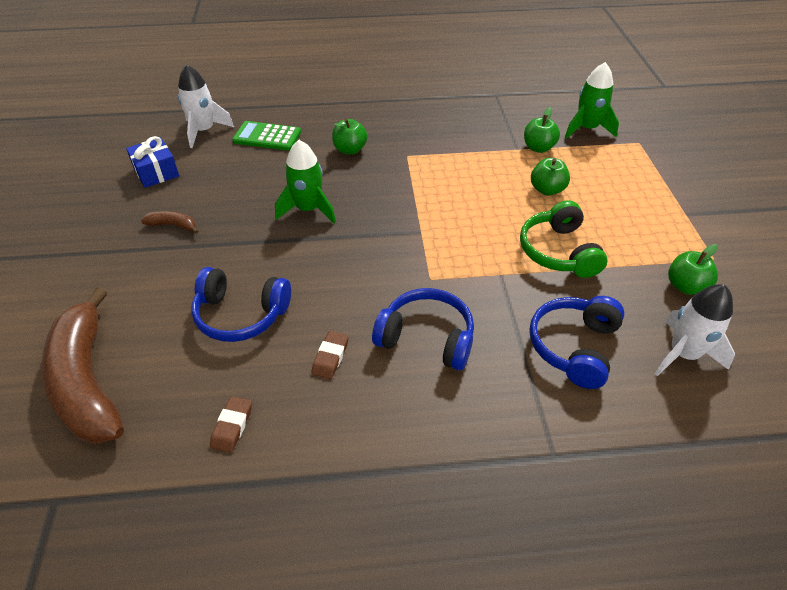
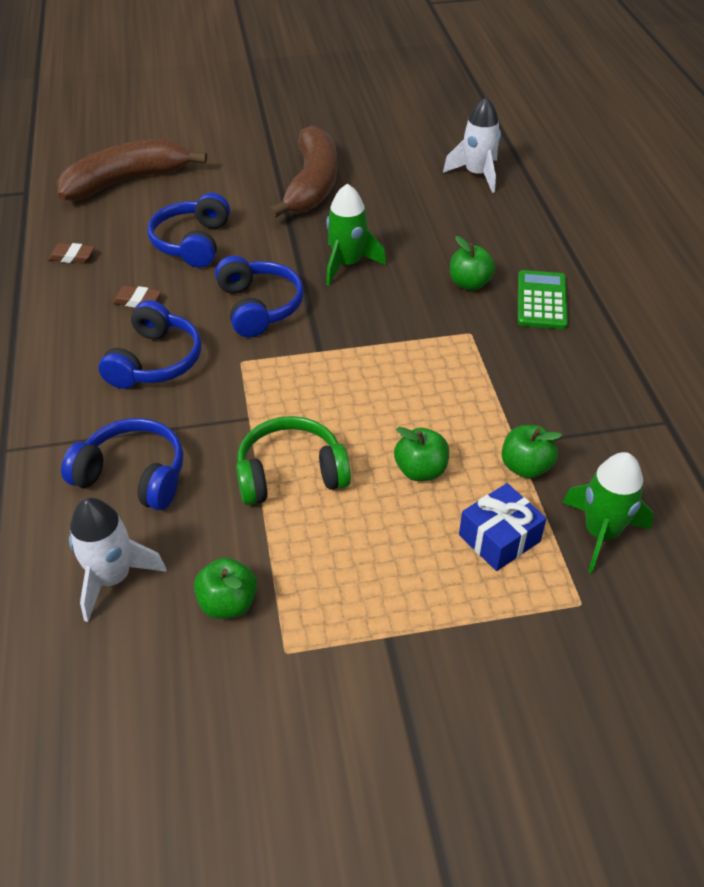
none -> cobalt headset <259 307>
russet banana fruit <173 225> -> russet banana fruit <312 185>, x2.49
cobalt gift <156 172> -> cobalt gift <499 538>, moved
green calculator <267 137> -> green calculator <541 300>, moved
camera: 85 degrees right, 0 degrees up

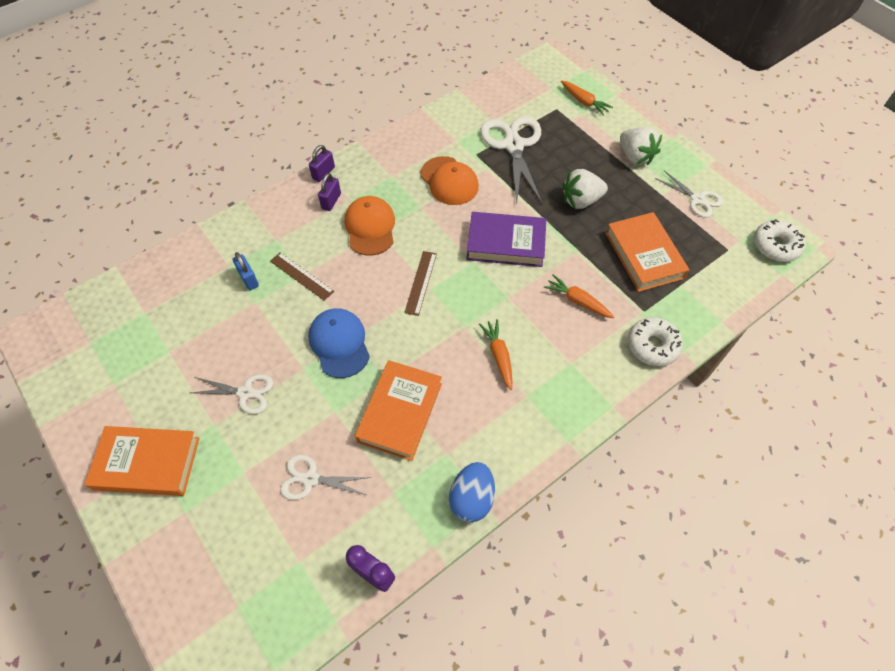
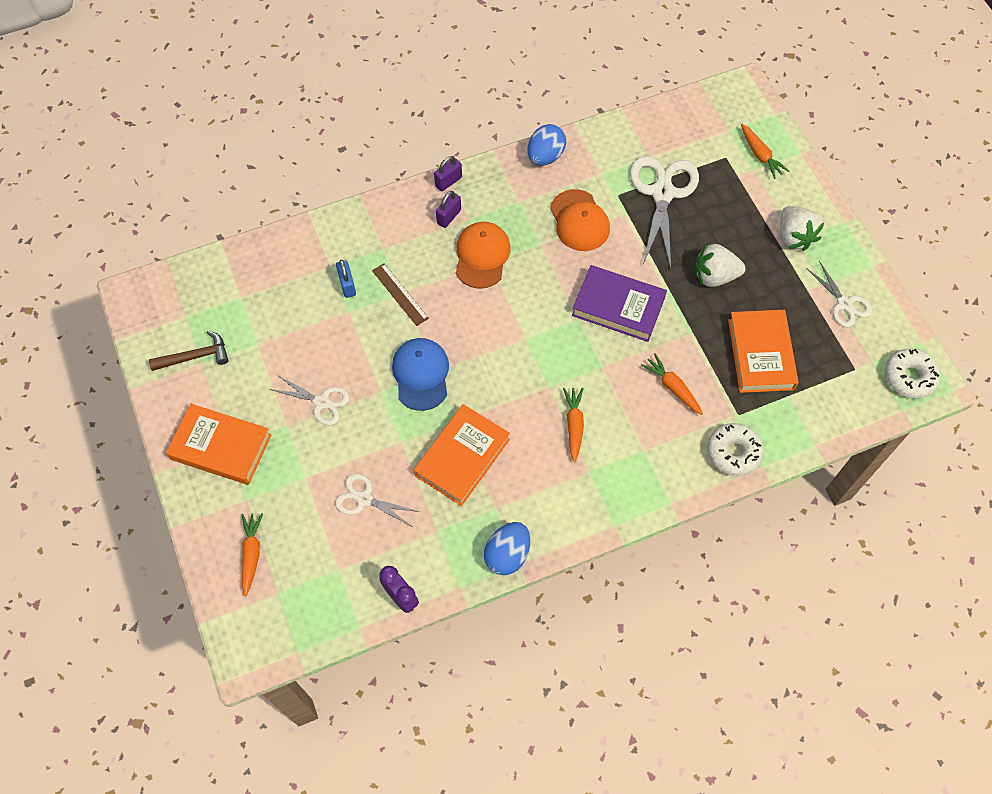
none -> russet carpenter's hammer <195 356>
none -> orange root vegetable <251 554>
none -> cobalt toy egg <545 156>
russet measuring stick <421 282> -> none
camera: 15 degrees right, 5 degrees up

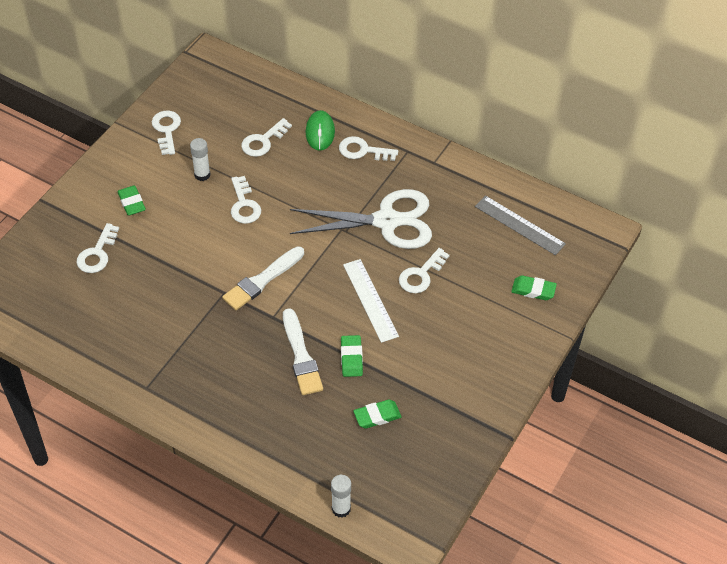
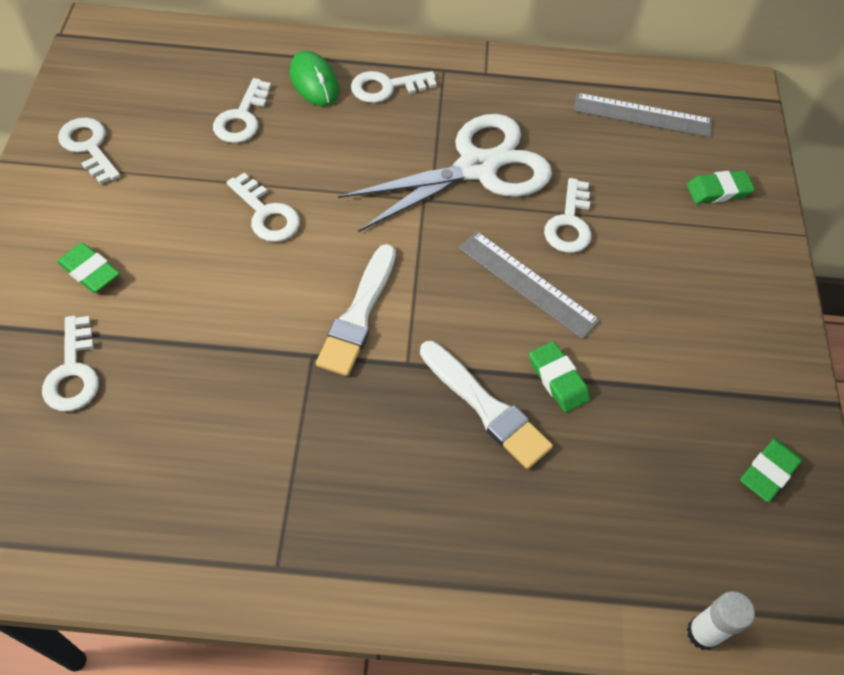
pure white measuring stick <370 300> -> ash-grey measuring stick <527 284>
green gum eraser <377 416> -> green gum eraser <768 472>, moved
pure white glue <202 175> -> none
camera: 30 degrees left, 5 degrees up

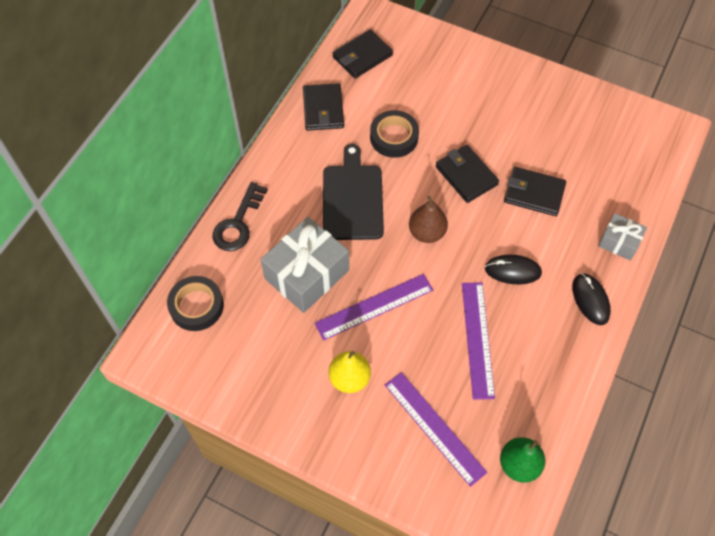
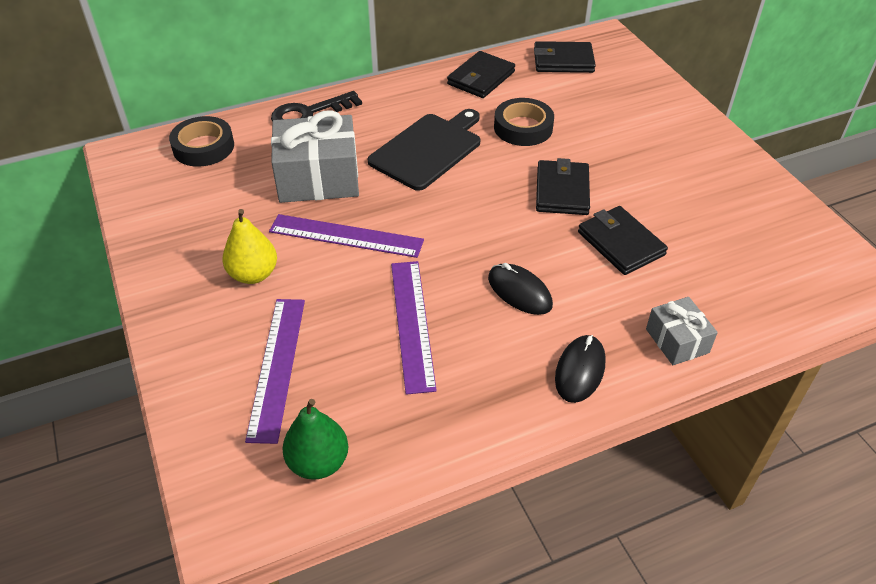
purple measuring stick <477 339> -> purple measuring stick <412 324>, 45 degrees counterclockwise
russet pear <427 232> -> none
camera: 40 degrees right, 15 degrees down

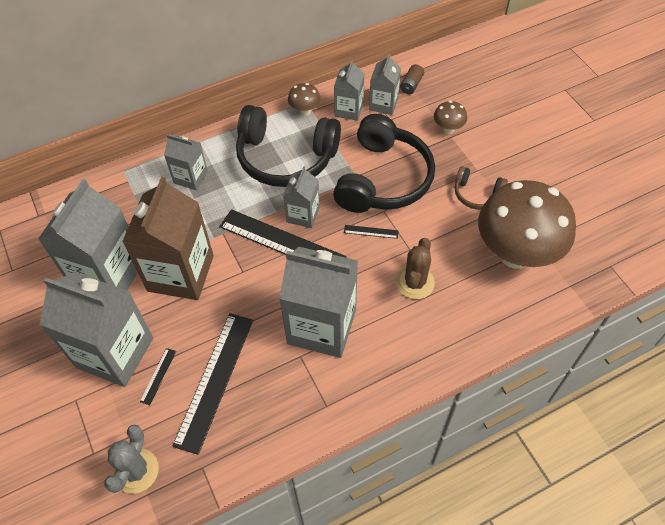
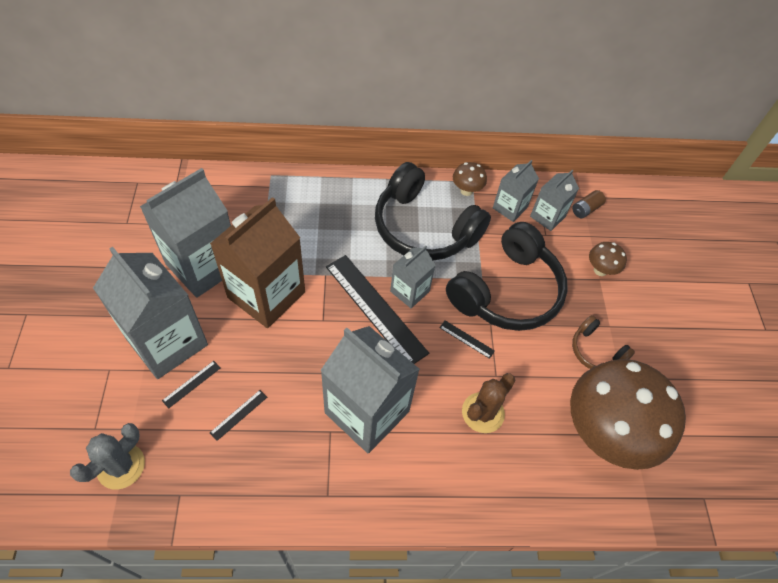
ebony measuring stick <215 380> -> ebony measuring stick <239 414>, x0.41
ash-grey carton <190 177> -> none
camera: 20 degrees right, 0 degrees up

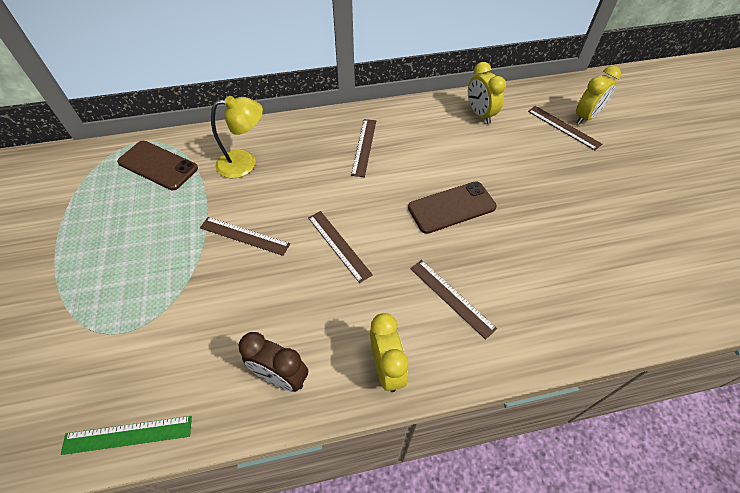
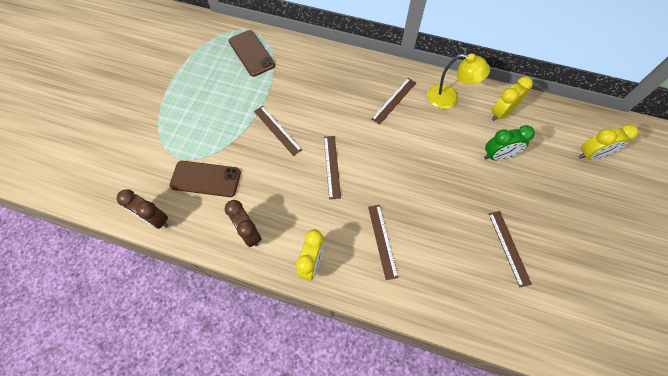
green measuring stick <128 434> -> russet bedside clock <155 219>
russet smartphone <451 207> -> russet smartphone <205 179>, moved
yellow lamp <245 163> -> yellow lamp <449 98>, moved
none -> green bedside clock <498 156>
russet measuring stick <563 127> -> russet measuring stick <508 247>, moved
yellow bedside clock <480 115> -> yellow bedside clock <501 113>, 45 degrees clockwise
camera: 30 degrees right, 10 degrees up

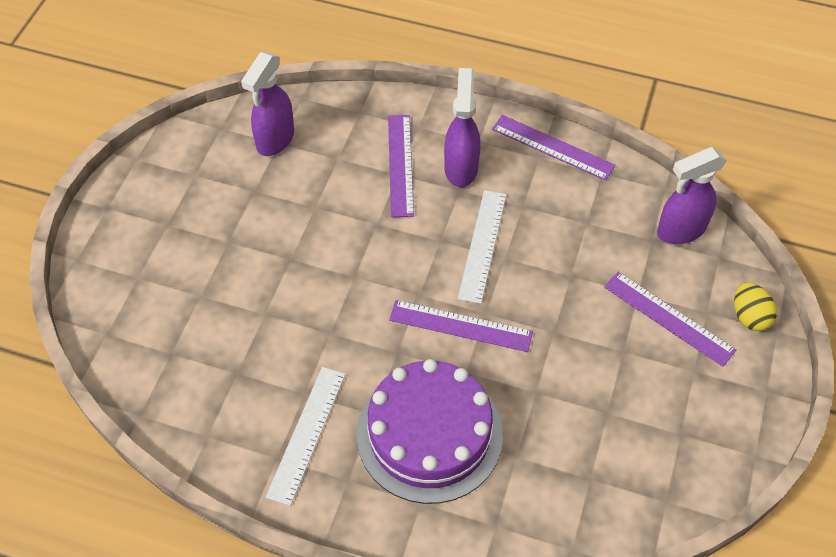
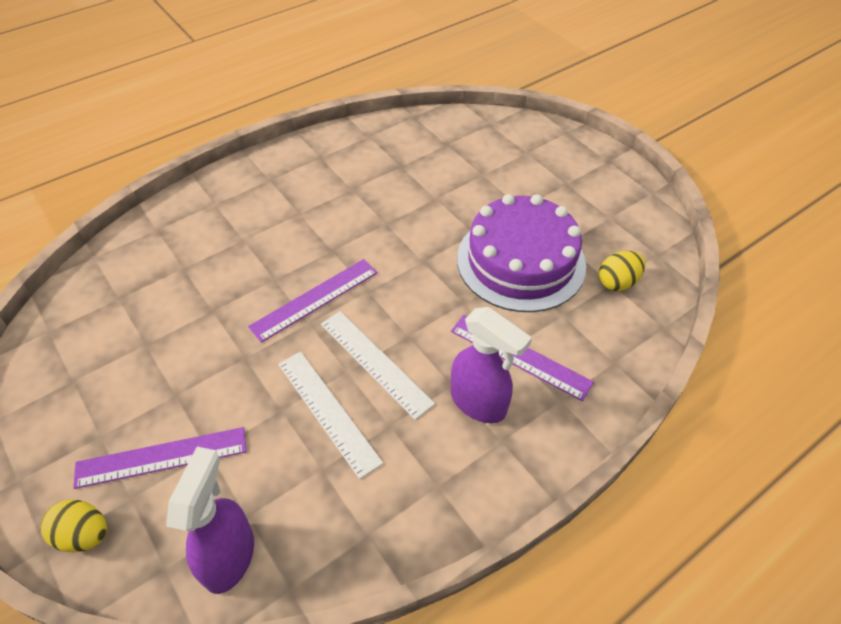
pure white measuring stick <306 434> -> pure white measuring stick <328 411>, moved
purple cake <429 434> -> purple cake <521 261>, moved
purple spray bottle <275 140> -> yellow toy egg <617 282>
purple measuring stick <553 147> -> none
camera: 125 degrees right, 5 degrees down

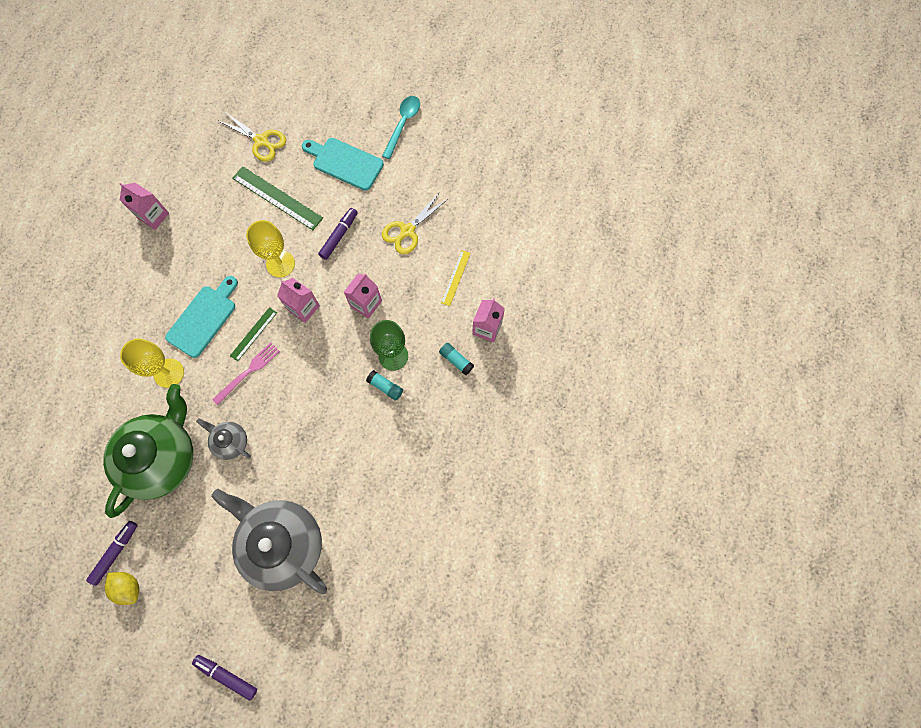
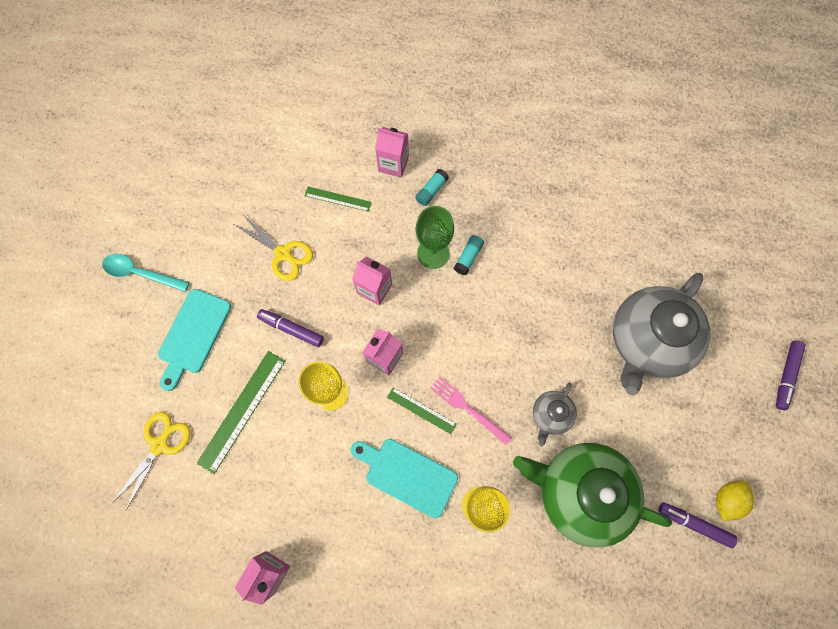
yellow measuring stick <455 277> -> green measuring stick <338 199>
camera: 95 degrees left, 0 degrees up

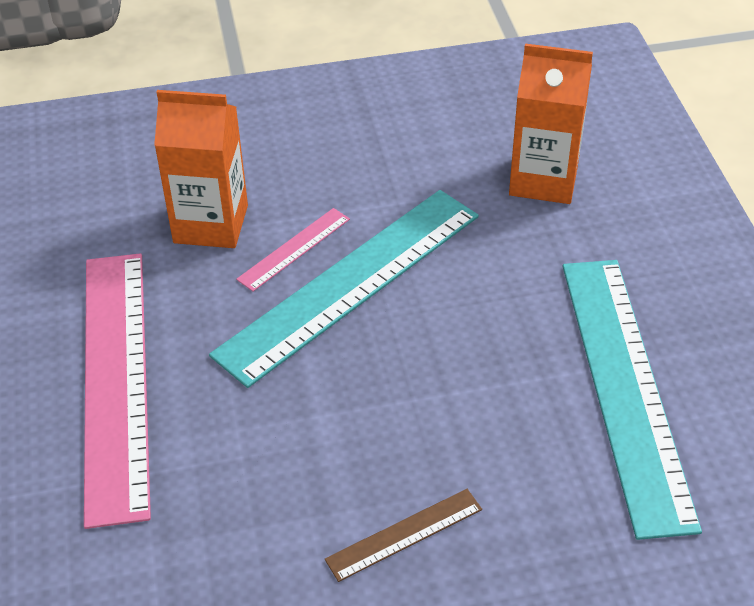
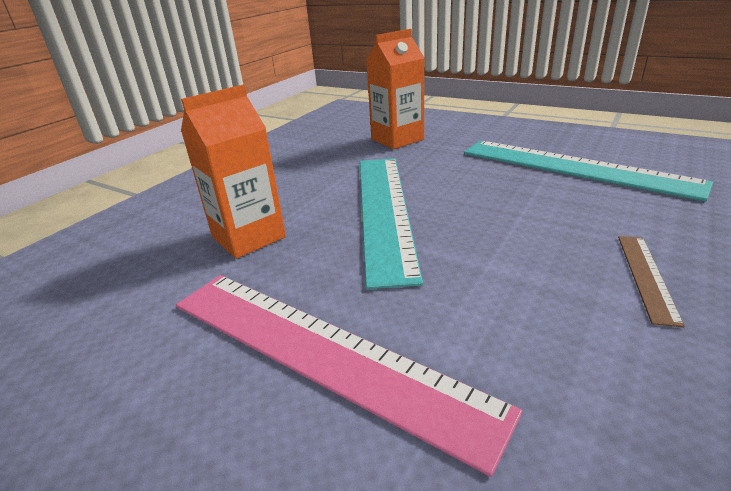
pink measuring stick <294 249> -> none
camera: 45 degrees left, 15 degrees down

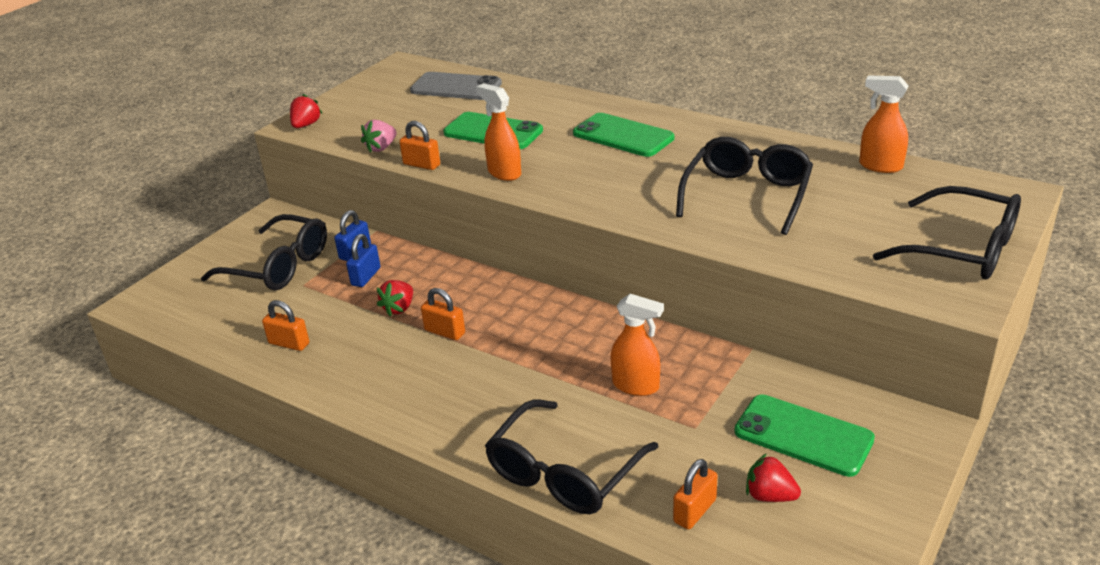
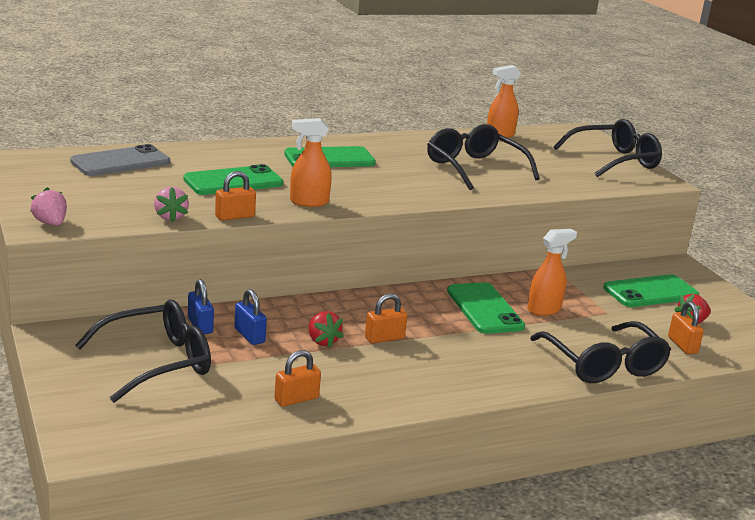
red berry <306 125> -> pink berry <51 223>
none -> green smartphone <484 309>
camera: 60 degrees left, 10 degrees down

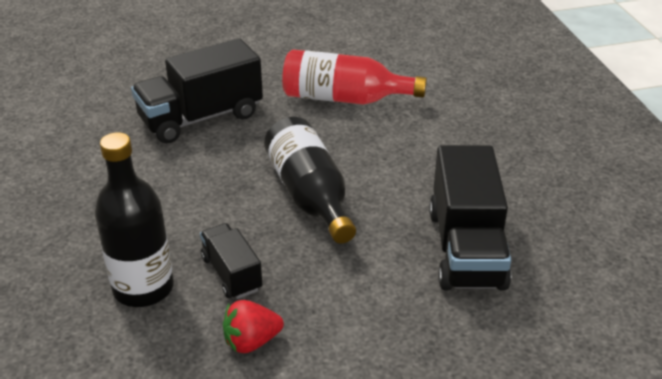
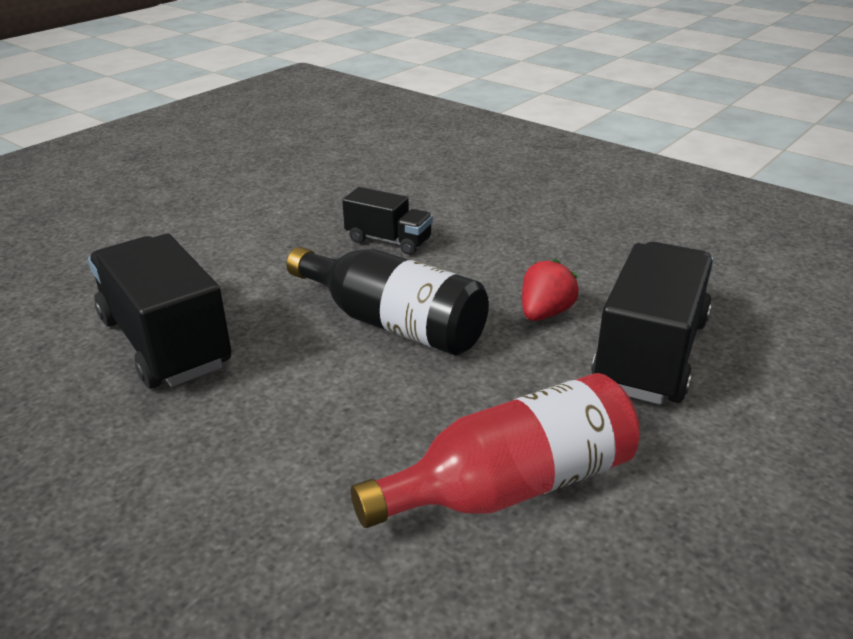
red berry <251 341> -> red berry <545 313>, moved
ebony drink bottle <143 288> -> none
camera: 145 degrees right, 5 degrees down

